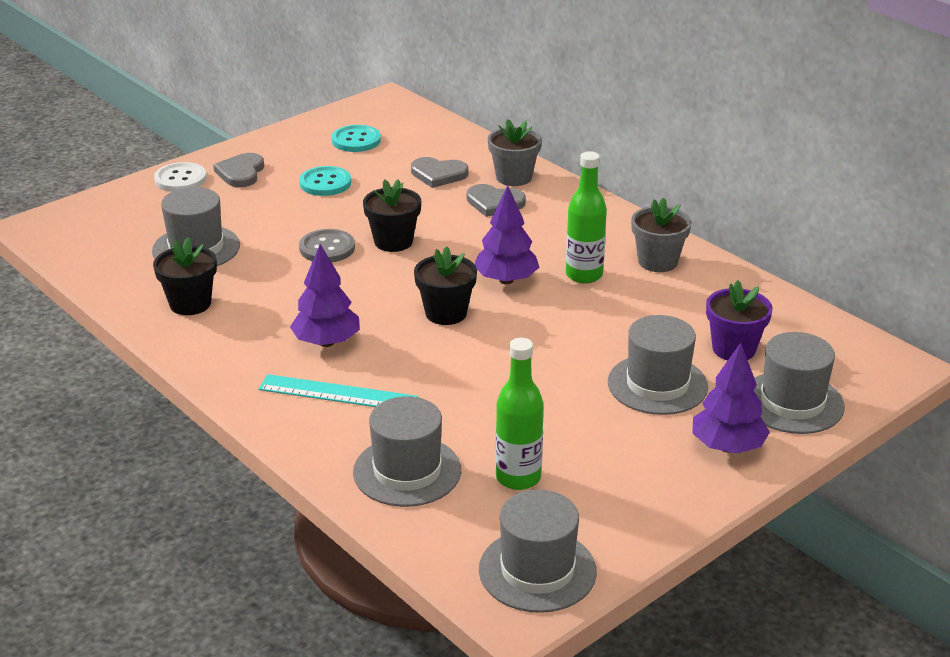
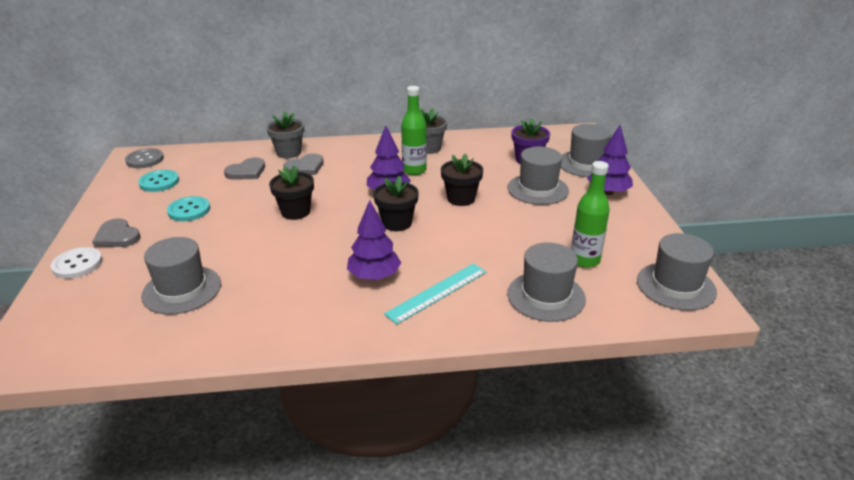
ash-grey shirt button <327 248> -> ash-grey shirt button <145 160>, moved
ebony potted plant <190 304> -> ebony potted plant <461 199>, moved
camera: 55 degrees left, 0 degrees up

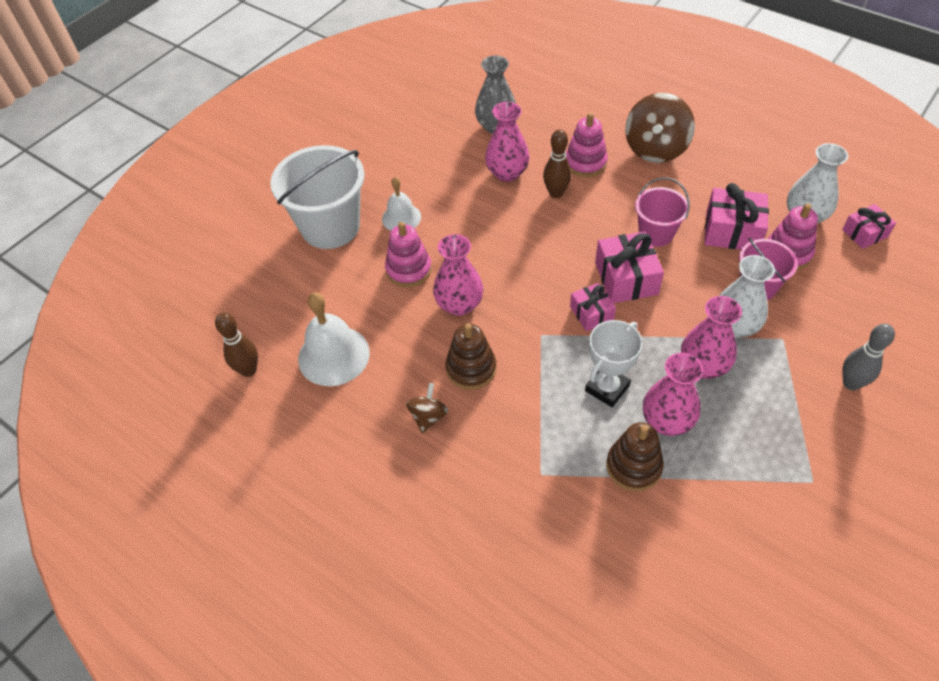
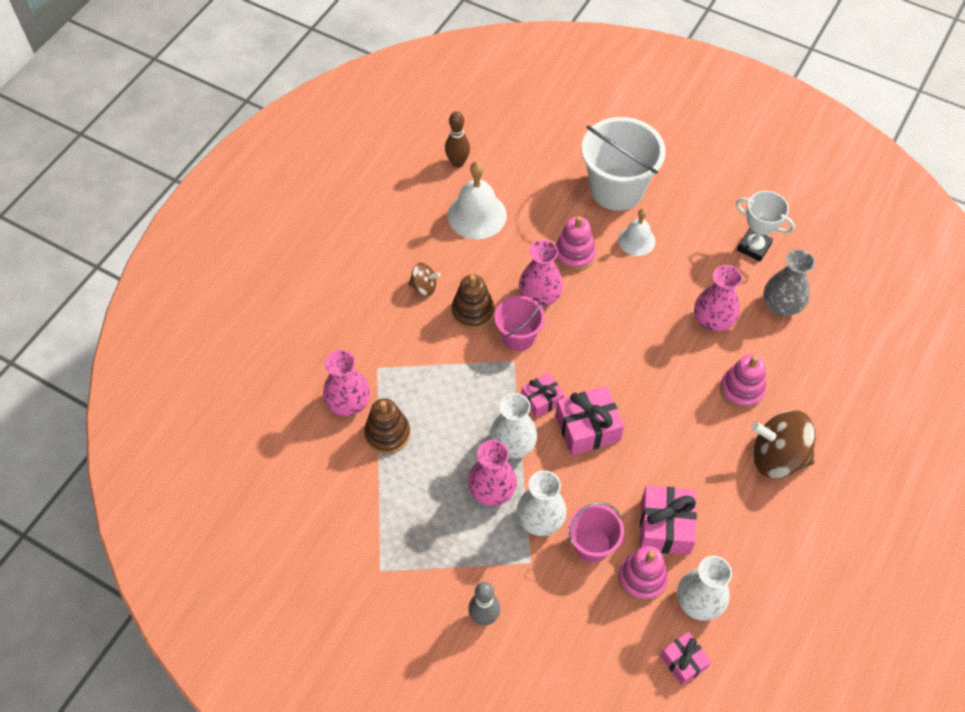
pink flower vase <667 421> -> pink flower vase <348 403>, moved
none -> pure white flower vase <512 445>
pink sand bucket <656 233> -> pink sand bucket <518 336>, moved
pure white trophy <607 388> -> pure white trophy <754 247>, moved
russet skittle <556 193> -> none
camera: 80 degrees right, 5 degrees up

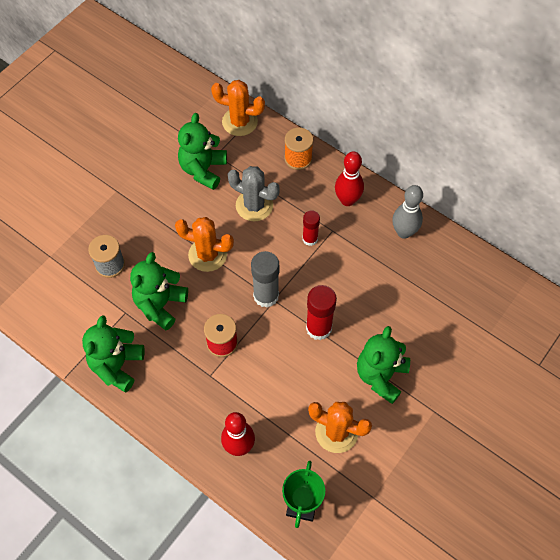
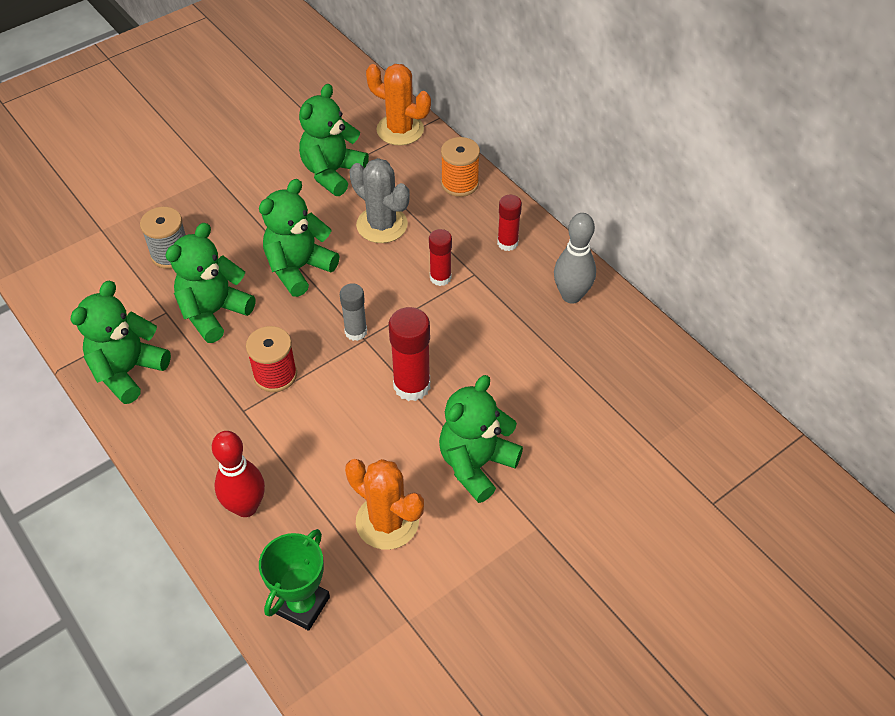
orange prickly plant <207 255> -> green teddy <299 268>
ash-grey glue <266 296> -> ash-grey glue <356 332>, x0.63
red skittle <347 200> -> red glue <507 243>
camera: 15 degrees right, 10 degrees down

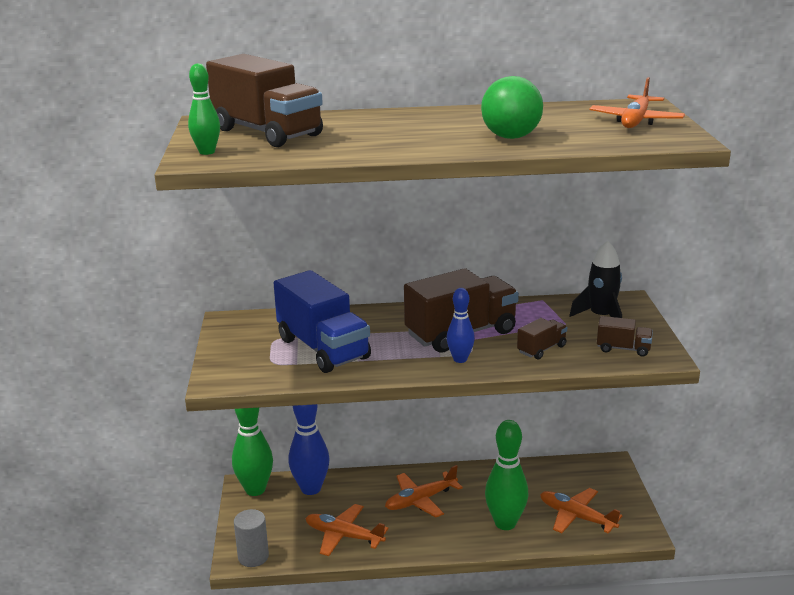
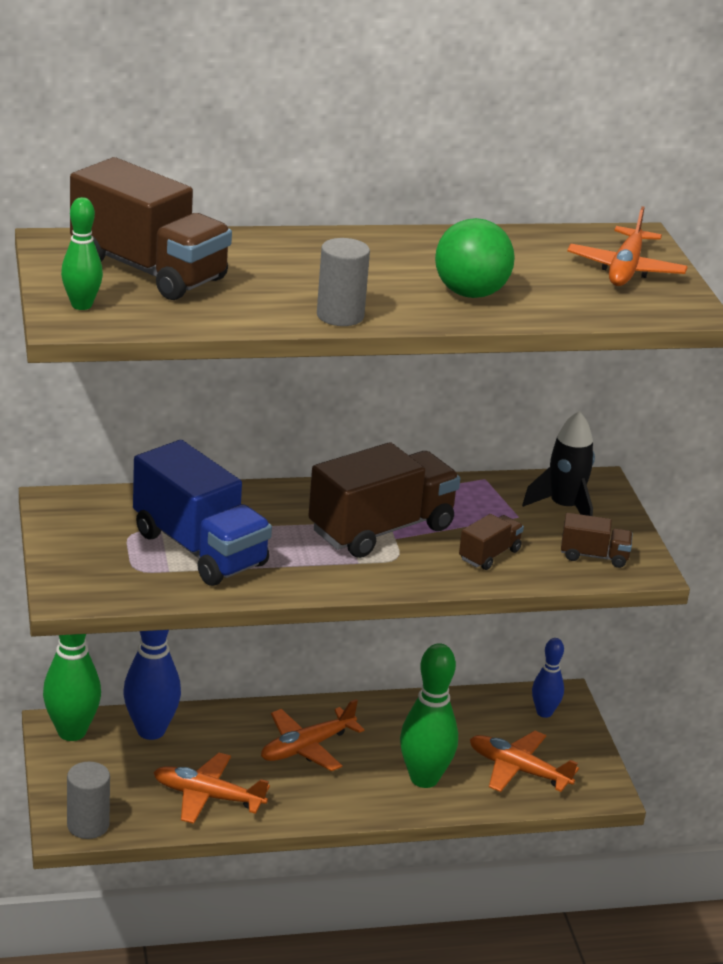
none -> ash-grey cylinder shape <340 316>
cobalt skittle <460 359> -> cobalt skittle <544 712>, moved
camera: 10 degrees left, 5 degrees up

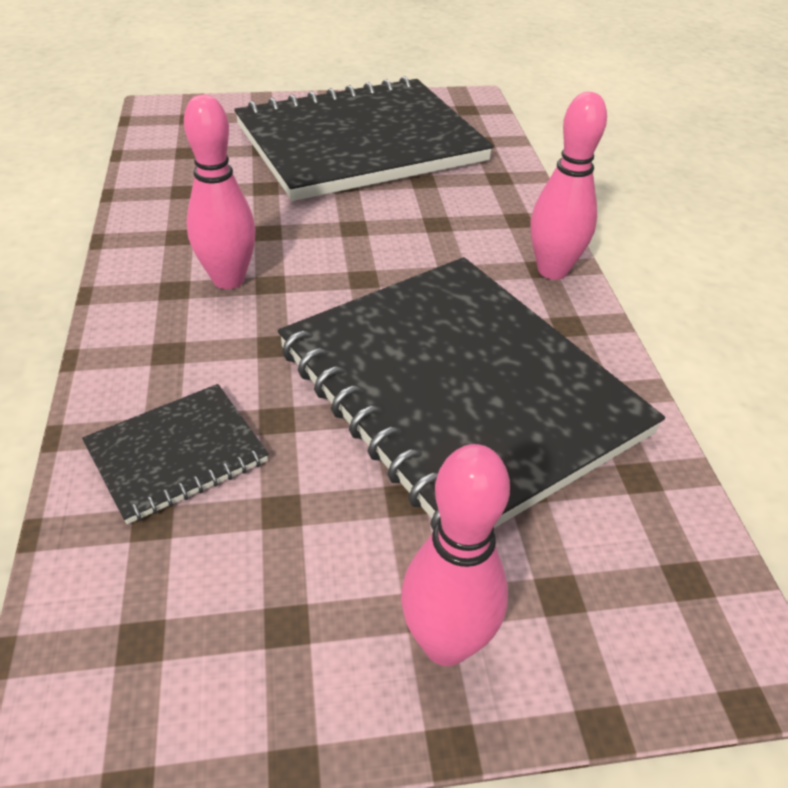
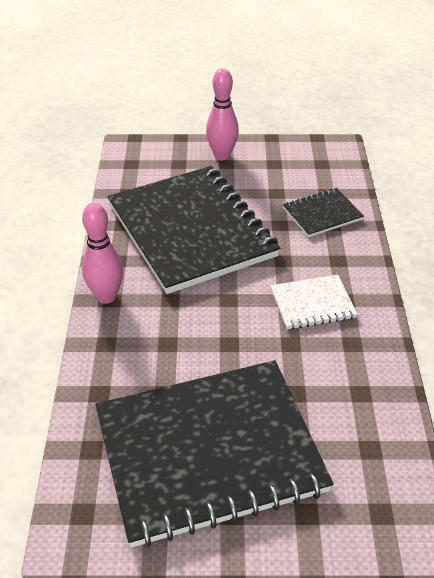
pink skittle <228 280> -> pure white notepad <312 304>
camera: 170 degrees left, 0 degrees up

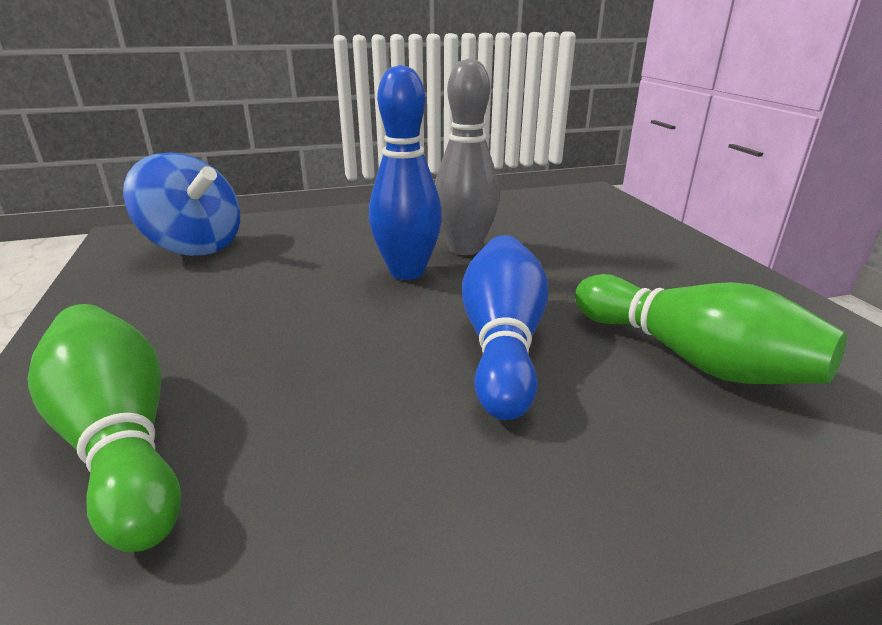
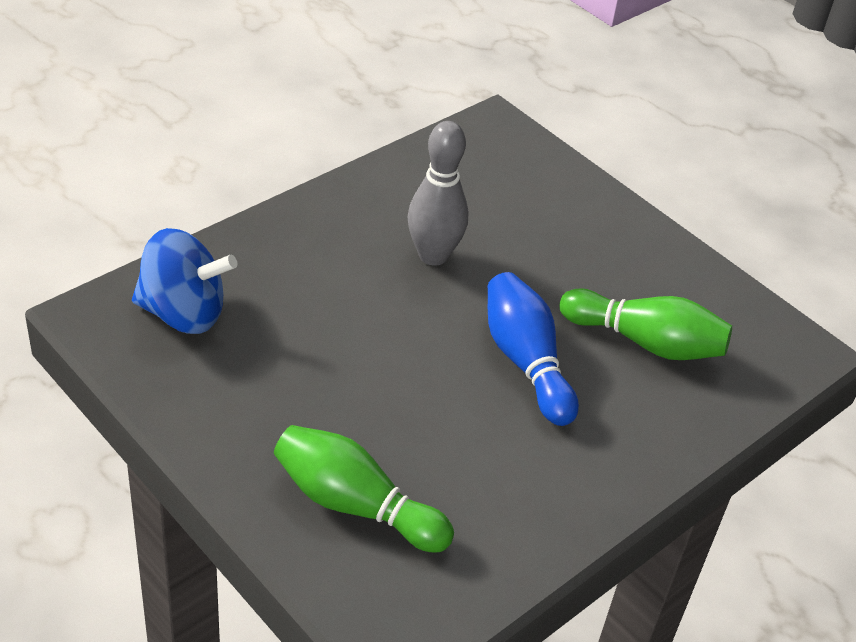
cobalt skittle <407 272> -> none
camera: 30 degrees left, 15 degrees up

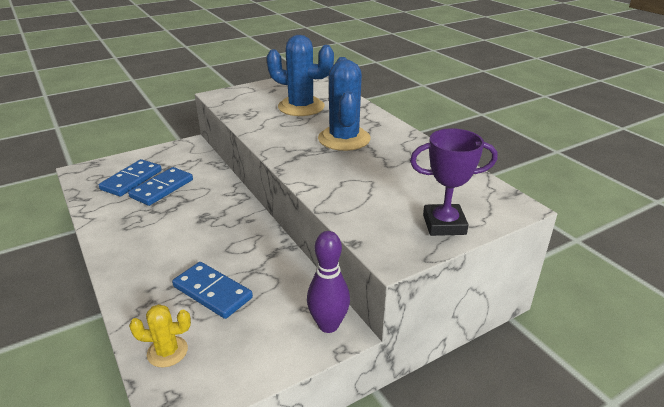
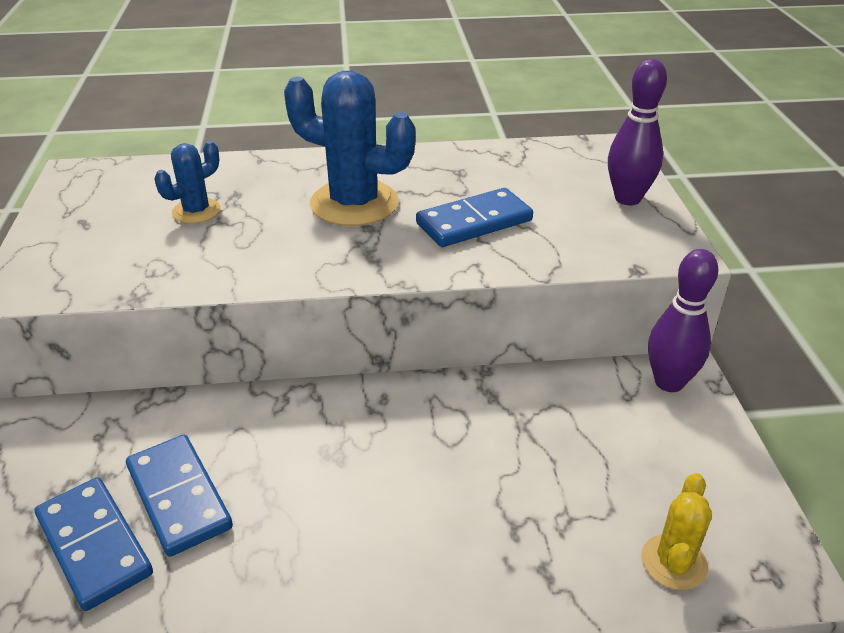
cobalt prickly plant <301 107> -> cobalt prickly plant <196 211>, x0.53
cobalt domino <212 292> -> cobalt domino <474 222>, moved
purple trophy <444 224> -> purple skittle <627 199>
camera: 65 degrees left, 5 degrees up

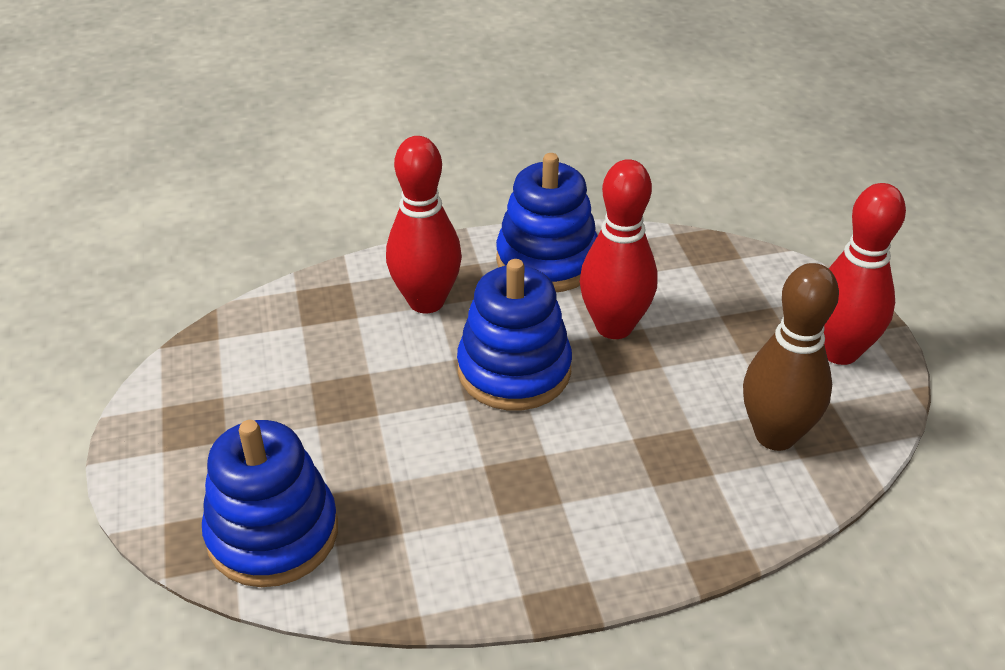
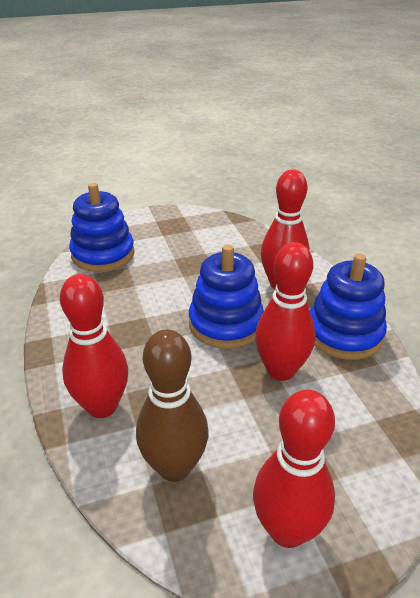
none -> red skittle <102 406>
camera: 85 degrees right, 5 degrees down

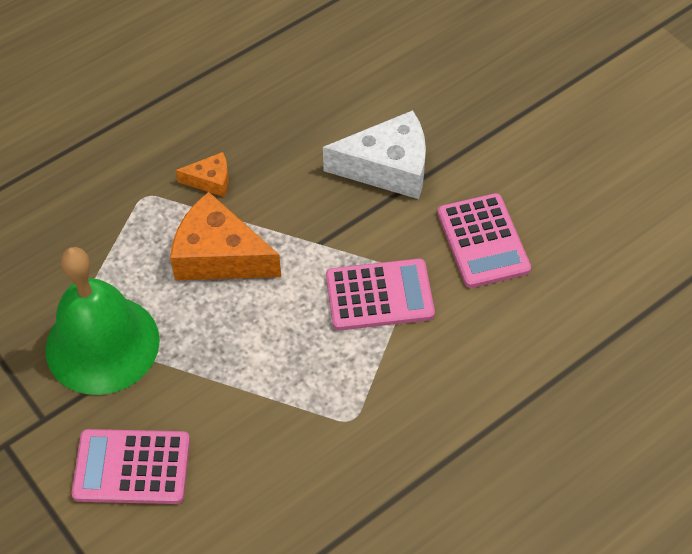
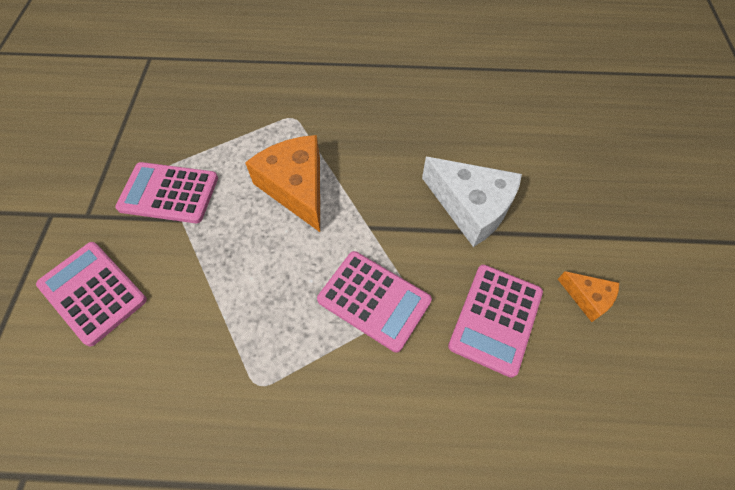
green hand bell <102 344> -> pink calculator <169 193>
orange cheese wedge <210 180> -> orange cheese wedge <587 298>, moved
camera: 40 degrees right, 5 degrees up

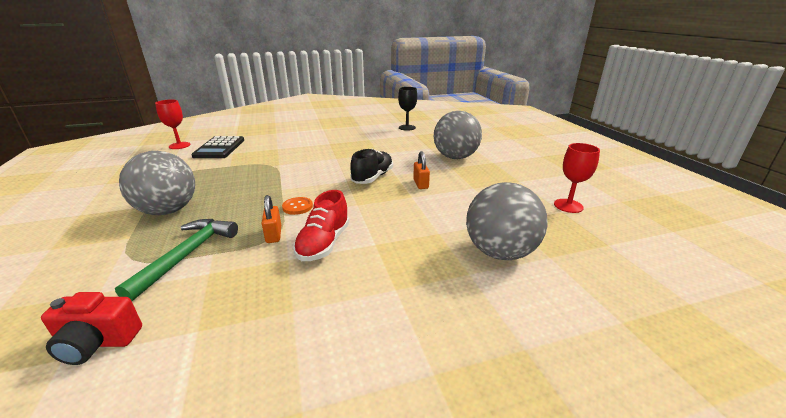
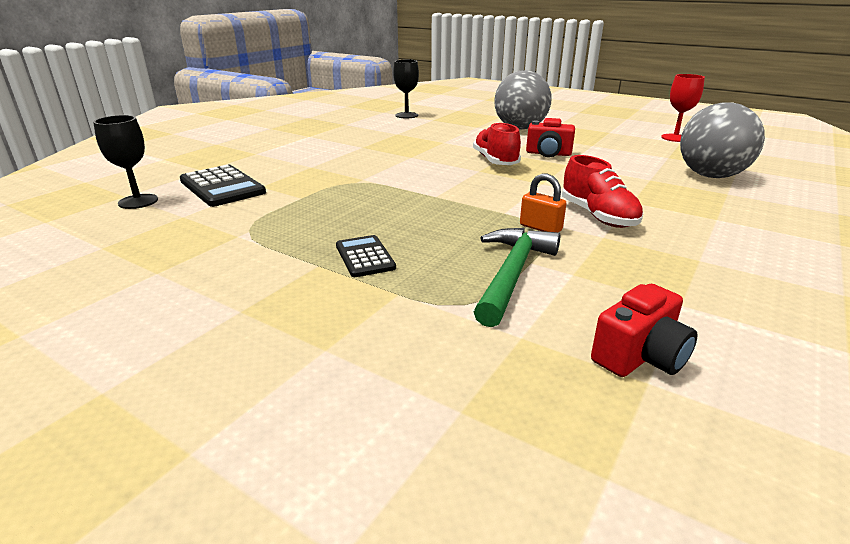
red wine glass <179 145> -> ebony wine glass <138 201>
ash-grey sphere <168 211> -> ebony calculator <365 257>
ebony lace-up shoe <372 177> -> red lace-up shoe <495 161>
green carpenter's hammer <187 255> -> green carpenter's hammer <512 274>, 45 degrees clockwise
orange padlock <420 184> -> red camera <548 154>
orange shirt button <297 207> -> none
camera: 40 degrees left, 0 degrees up

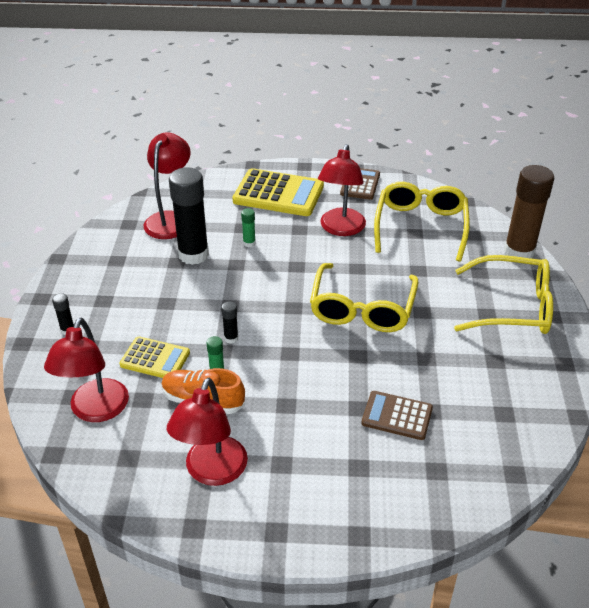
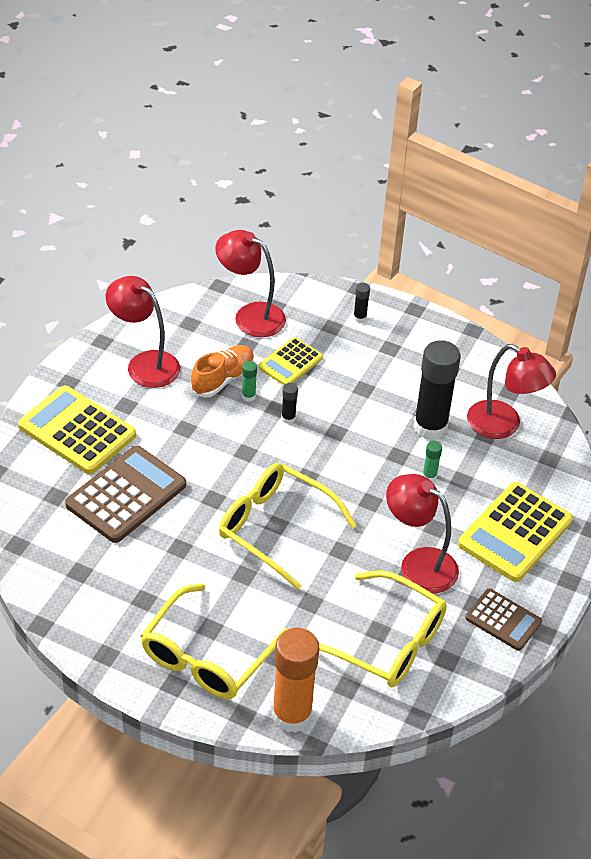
none -> yellow calculator <77 431>
russet calculator <397 416> -> russet calculator <126 495>, x1.69
russet glue <519 252> -> orange glue <291 715>
camera: 110 degrees right, 5 degrees up

